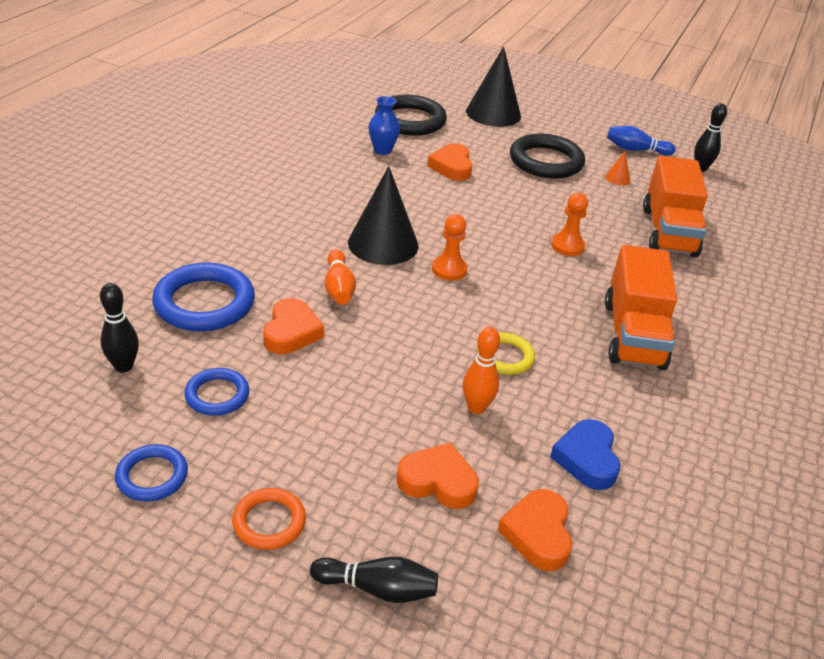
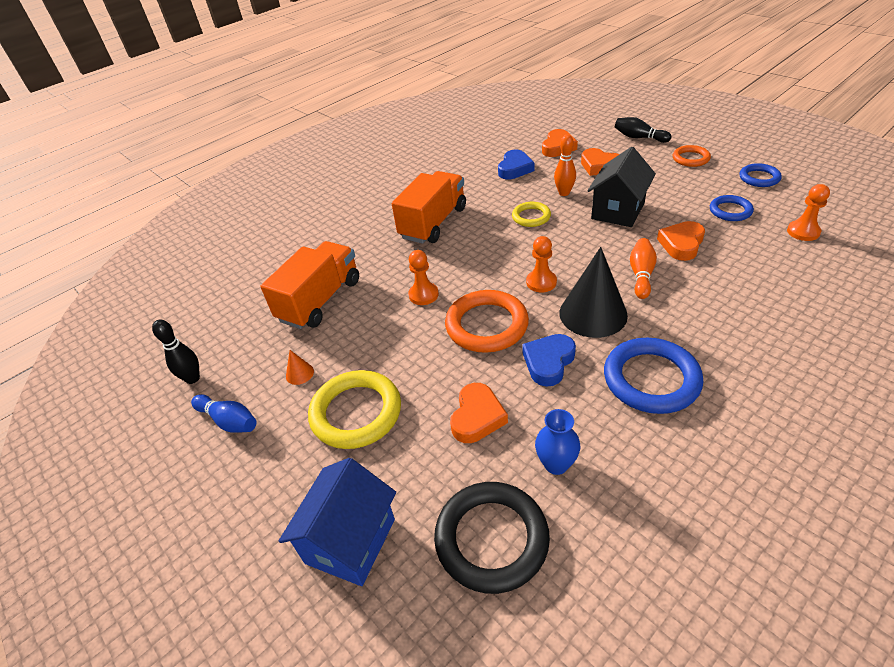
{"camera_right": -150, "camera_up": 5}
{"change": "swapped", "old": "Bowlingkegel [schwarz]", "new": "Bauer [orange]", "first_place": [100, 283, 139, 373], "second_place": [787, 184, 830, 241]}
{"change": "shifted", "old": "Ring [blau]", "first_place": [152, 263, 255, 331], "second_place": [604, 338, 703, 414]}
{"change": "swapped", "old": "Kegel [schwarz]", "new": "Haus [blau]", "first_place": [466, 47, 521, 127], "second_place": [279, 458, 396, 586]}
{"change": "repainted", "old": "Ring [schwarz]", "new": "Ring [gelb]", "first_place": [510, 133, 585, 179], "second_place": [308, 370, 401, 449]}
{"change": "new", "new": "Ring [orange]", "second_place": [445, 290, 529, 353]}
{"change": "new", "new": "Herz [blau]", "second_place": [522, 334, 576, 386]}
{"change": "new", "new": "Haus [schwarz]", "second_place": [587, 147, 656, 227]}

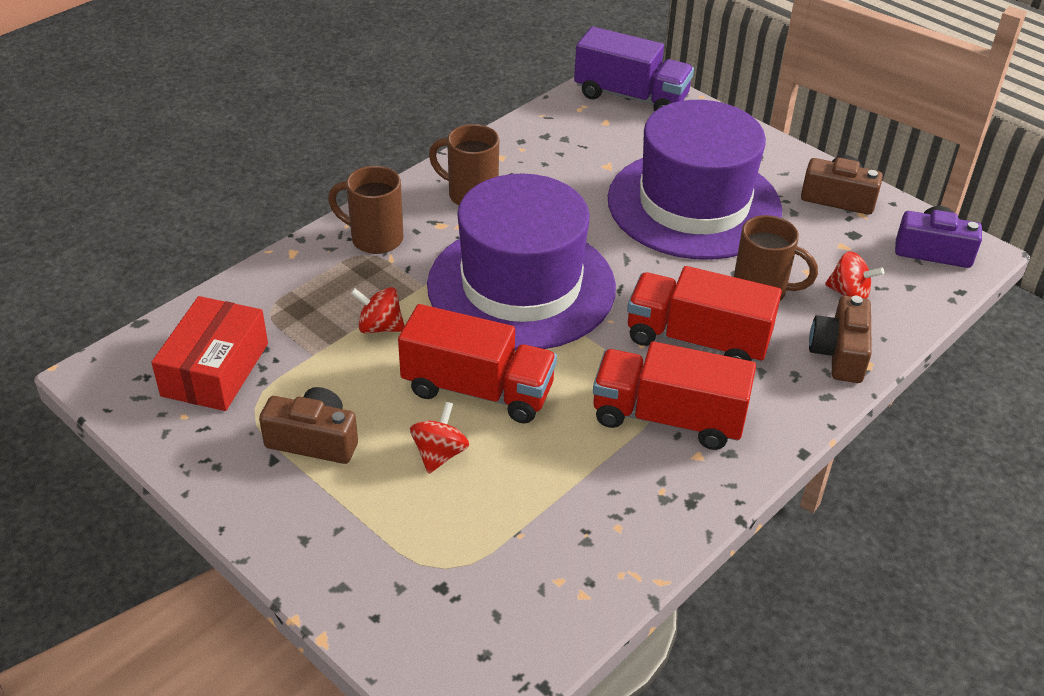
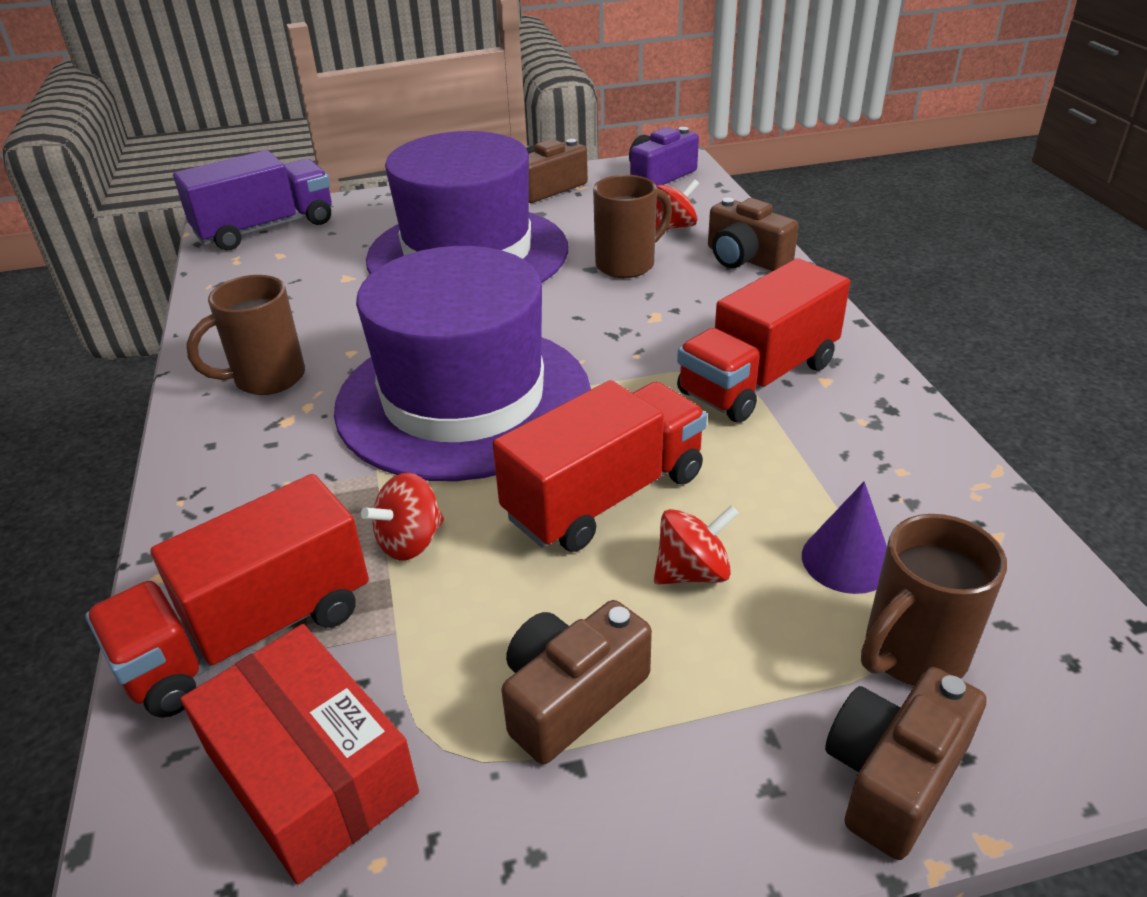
{"camera_right": -55, "camera_up": -5}
{"change": "shifted", "old": "Tasse [braun]", "first_place": [328, 166, 403, 254], "second_place": [861, 514, 1007, 686]}
{"change": "rotated", "old": "Kreisel [rot]", "first_place": [410, 402, 469, 474], "second_place": [654, 505, 739, 585], "degrees": 105}
{"change": "shifted", "old": "Lastwagen [rot]", "first_place": [627, 266, 782, 362], "second_place": [85, 474, 369, 718]}
{"change": "new", "new": "Kegel [lila]", "second_place": [802, 481, 887, 594]}
{"change": "new", "new": "Kamera [braun]", "second_place": [825, 667, 987, 860]}

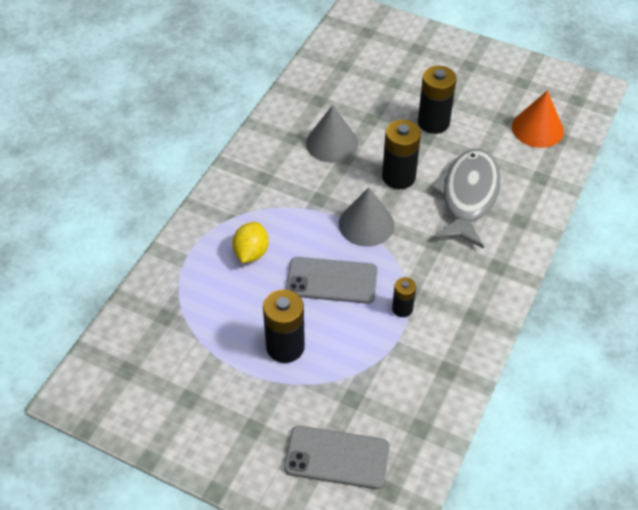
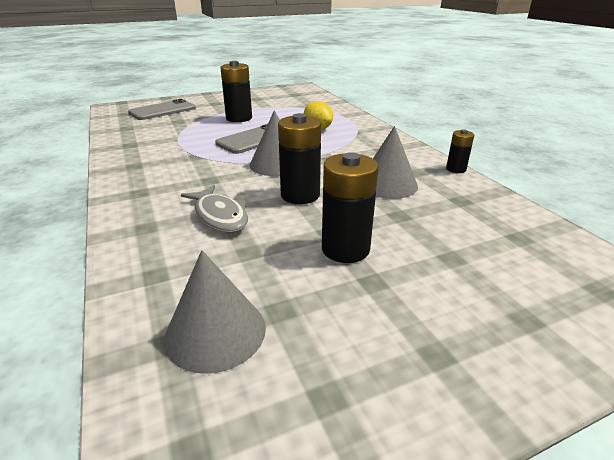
{"camera_right": 130, "camera_up": -20}
{"change": "shifted", "old": "Batterie [schwarz]", "first_place": [392, 277, 416, 317], "second_place": [446, 129, 474, 173]}
{"change": "scaled", "old": "Fisch [grau]", "first_place": [430, 149, 501, 249], "second_place": [181, 185, 248, 232], "factor": 0.64}
{"change": "repainted", "old": "Kegel [orange]", "new": "Kegel [grau]", "first_place": [512, 90, 564, 148], "second_place": [164, 250, 266, 374]}

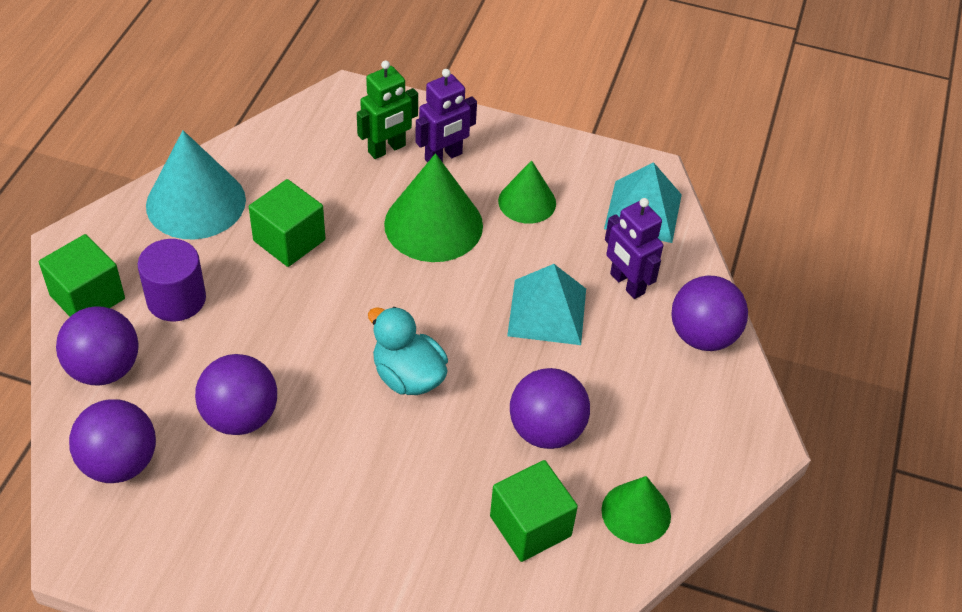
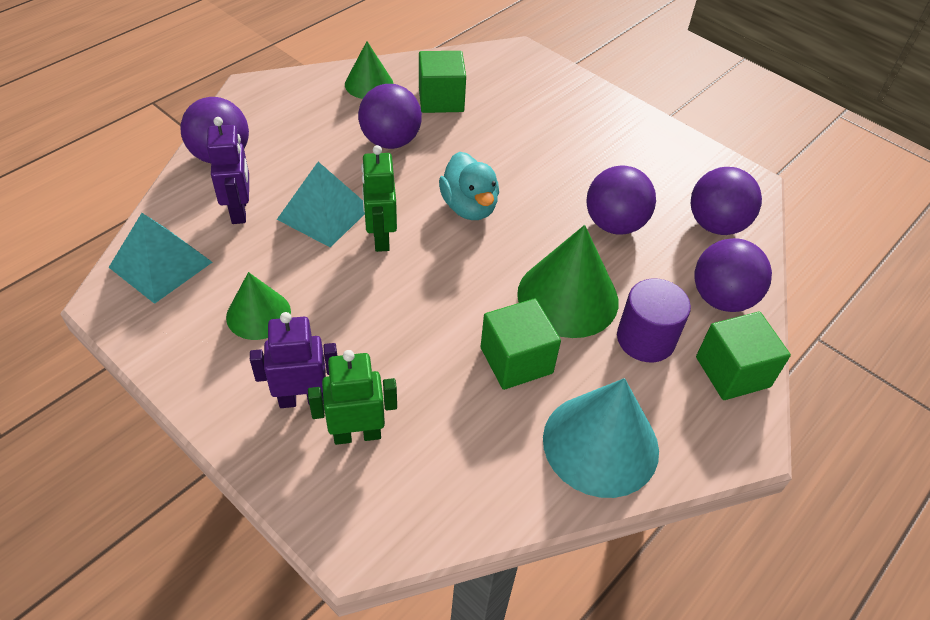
{"camera_right": -155, "camera_up": 0}
{"change": "shifted", "old": "Kegel [grün]", "first_place": [384, 153, 483, 262], "second_place": [517, 225, 619, 338]}
{"change": "new", "new": "Roboter [grün]", "second_place": [361, 145, 397, 252]}

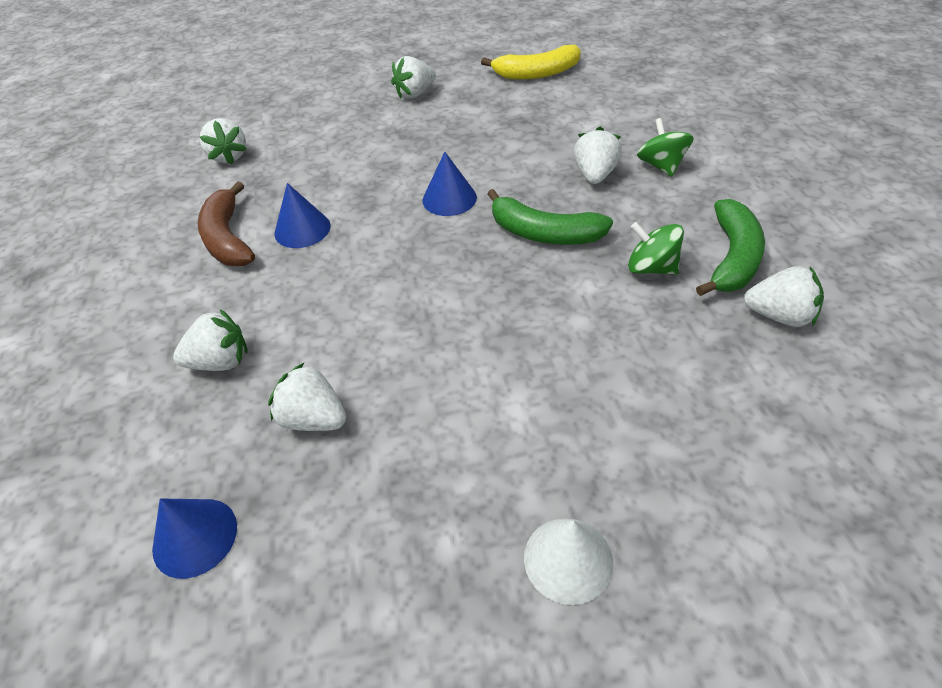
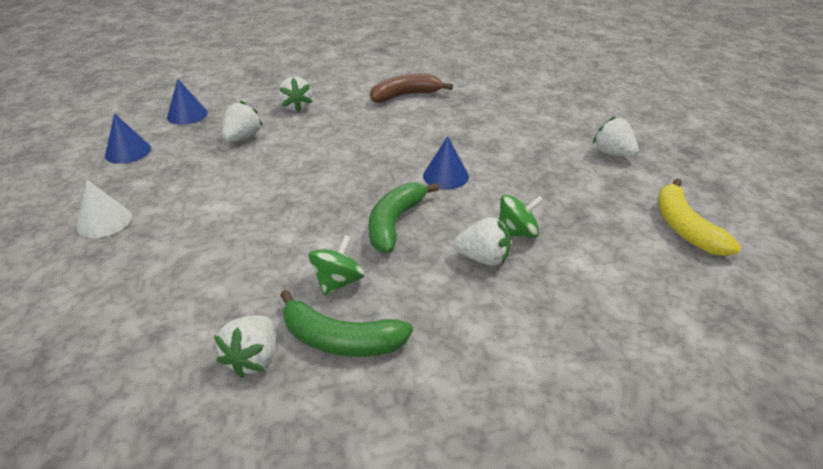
{"camera_right": 85, "camera_up": -10}
{"change": "gone", "old": "Erdbeere [weiß]", "first_place": [200, 118, 247, 165]}
{"change": "shifted", "old": "Kegel [blau]", "first_place": [274, 183, 331, 248], "second_place": [105, 113, 151, 164]}
{"change": "shifted", "old": "Kreisel [grün]", "first_place": [637, 118, 694, 177], "second_place": [499, 195, 544, 238]}

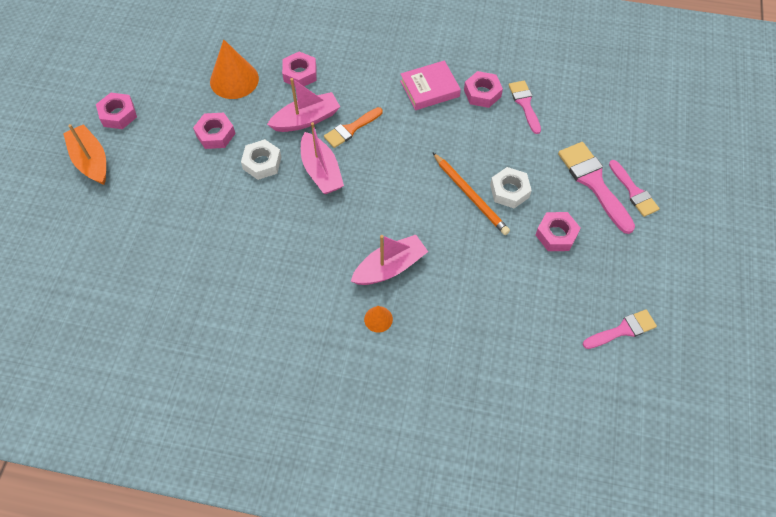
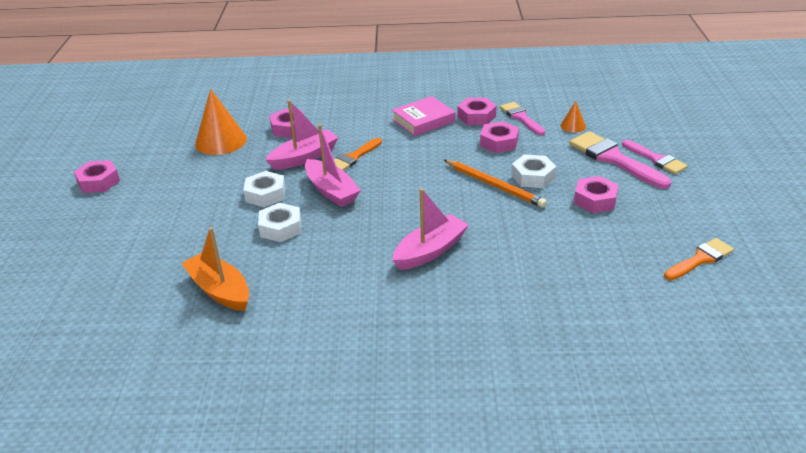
{"camera_right": -10, "camera_up": -25}
{"change": "shifted", "old": "Boot [orange]", "first_place": [63, 124, 106, 185], "second_place": [181, 227, 249, 311]}
{"change": "shifted", "old": "Sechskantmutter [rosa]", "first_place": [193, 113, 235, 149], "second_place": [480, 121, 519, 153]}
{"change": "shifted", "old": "Kegel [orange]", "first_place": [364, 306, 393, 333], "second_place": [561, 101, 586, 133]}
{"change": "repainted", "old": "Pinsel [rosa]", "new": "Pinsel [orange]", "first_place": [583, 309, 657, 349], "second_place": [664, 238, 734, 280]}
{"change": "new", "new": "Sechskantmutter [weiß]", "second_place": [258, 203, 301, 242]}

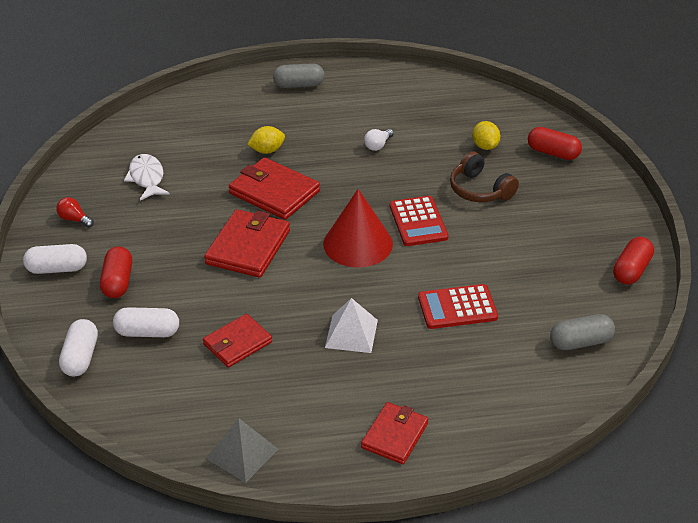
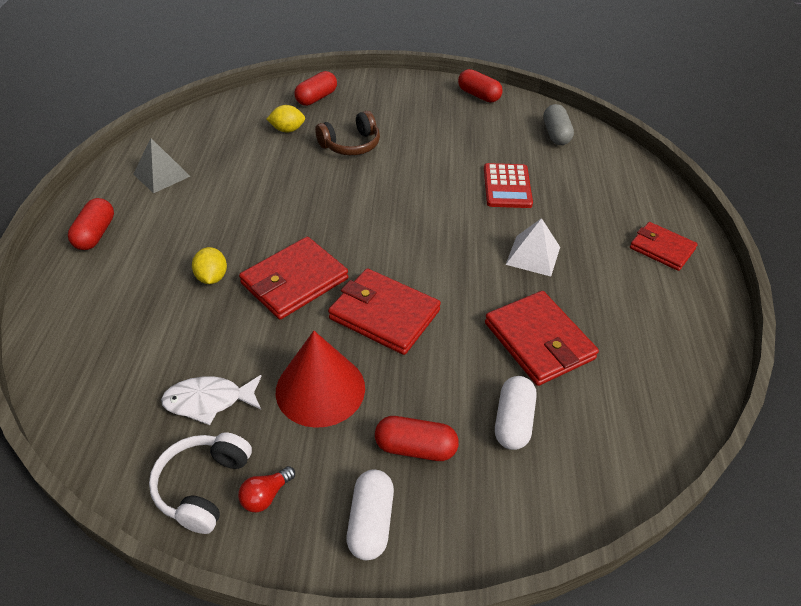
{"camera_right": -80, "camera_up": 5}
{"change": "gone", "old": "Kapsel [weiß]", "first_place": [59, 319, 98, 376]}
{"change": "scaled", "old": "Geldbörse [rot]", "first_place": [203, 314, 272, 368], "second_place": [485, 291, 599, 386], "factor": 1.52}
{"change": "shifted", "old": "Pyramide [grau]", "first_place": [206, 418, 278, 483], "second_place": [133, 138, 191, 193]}
{"change": "repainted", "old": "Kapsel [grau]", "new": "Kapsel [rot]", "first_place": [273, 63, 325, 88], "second_place": [68, 198, 114, 250]}
{"change": "shifted", "old": "Kegel [rot]", "first_place": [323, 189, 393, 267], "second_place": [276, 331, 365, 428]}
{"change": "gone", "old": "Glühbirne [weiß]", "first_place": [364, 129, 394, 151]}
{"change": "gone", "old": "Taschenrechner [rot]", "first_place": [390, 196, 448, 246]}
{"change": "new", "new": "Kopfhörer [weiß]", "second_place": [149, 432, 252, 534]}

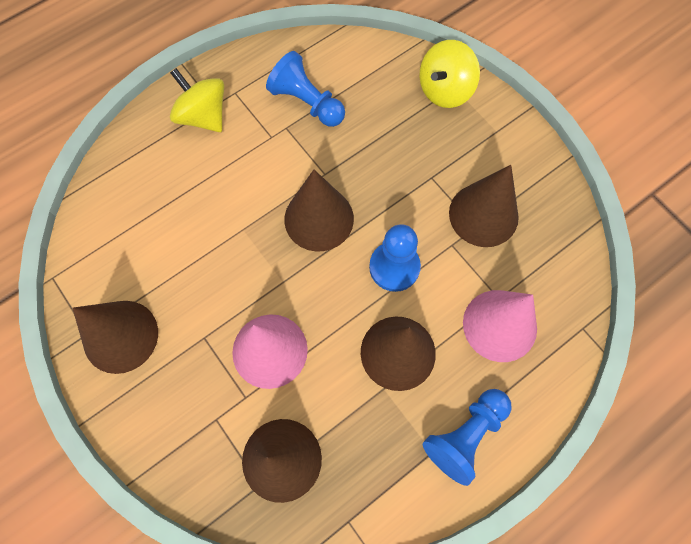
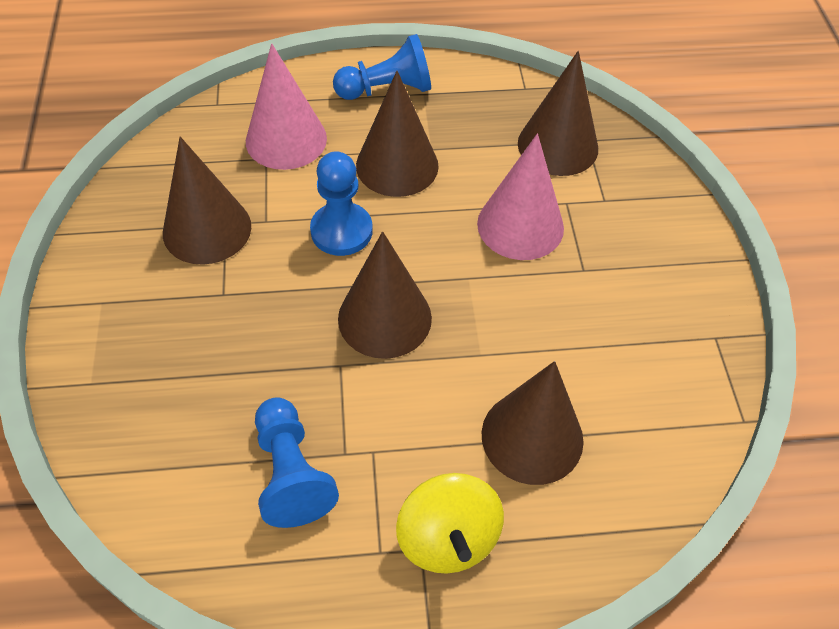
{"camera_right": -150, "camera_up": -15}
{"change": "shifted", "old": "Kegel [braun]", "first_place": [72, 301, 158, 374], "second_place": [482, 361, 584, 485]}
{"change": "gone", "old": "Kreisel [gelb]", "first_place": [419, 40, 480, 108]}

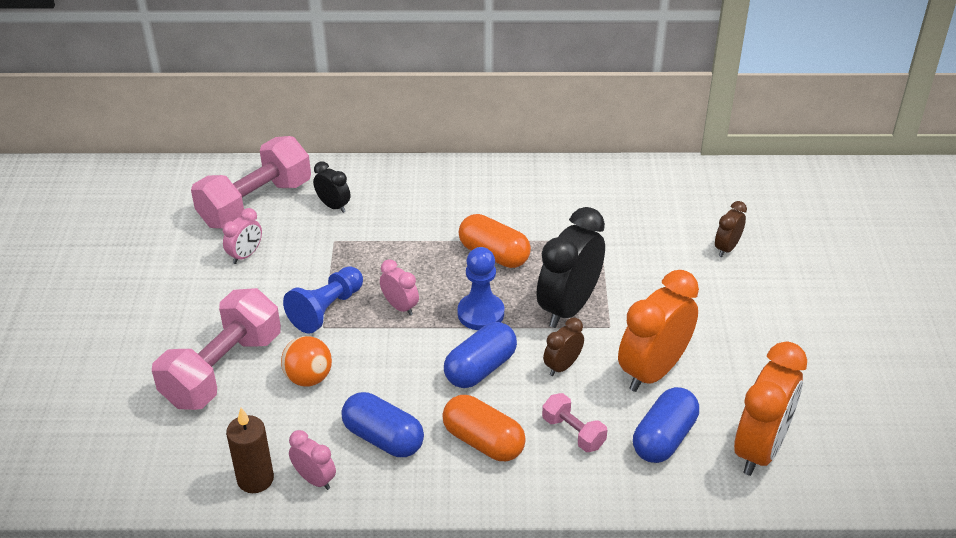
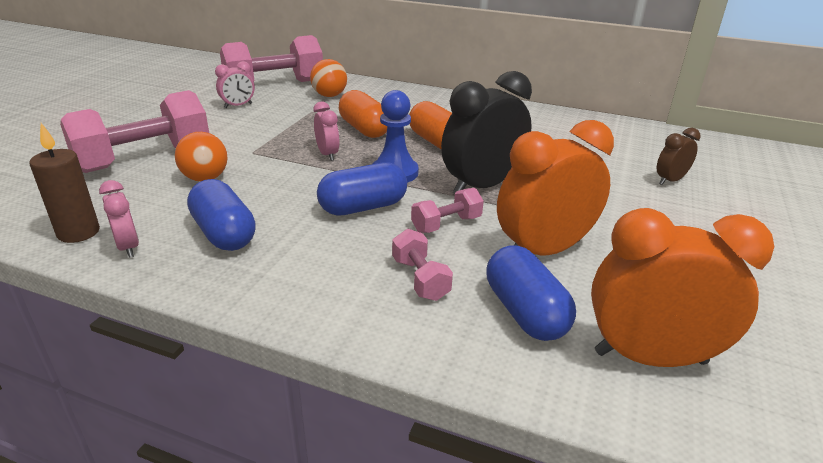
{"camera_right": 20, "camera_up": -10}
{"change": "gone", "old": "Bauer [blau]", "first_place": [283, 266, 363, 334]}
{"change": "swapped", "old": "Wecker [schwarz]", "new": "Ball [orange]", "first_place": [313, 161, 350, 213], "second_place": [310, 59, 347, 97]}
{"change": "shifted", "old": "Kapsel [orange]", "first_place": [442, 395, 526, 461], "second_place": [339, 90, 387, 138]}
{"change": "swapped", "old": "Wecker [braun]", "new": "Hantel [rosa]", "first_place": [543, 318, 584, 376], "second_place": [411, 188, 484, 233]}
{"change": "rotated", "old": "Kapsel [blau]", "first_place": [633, 387, 699, 463], "second_place": [486, 245, 576, 341], "degrees": -75}
{"change": "rotated", "old": "Wecker [orange]", "first_place": [734, 341, 807, 476], "second_place": [591, 208, 774, 367], "degrees": -135}

